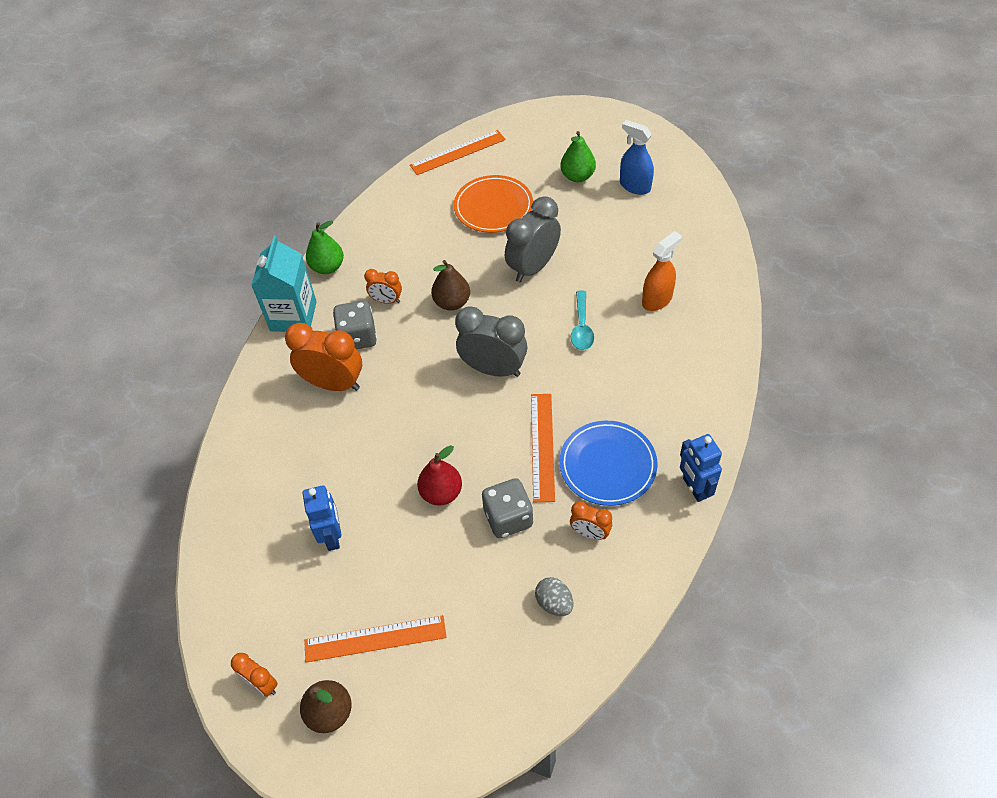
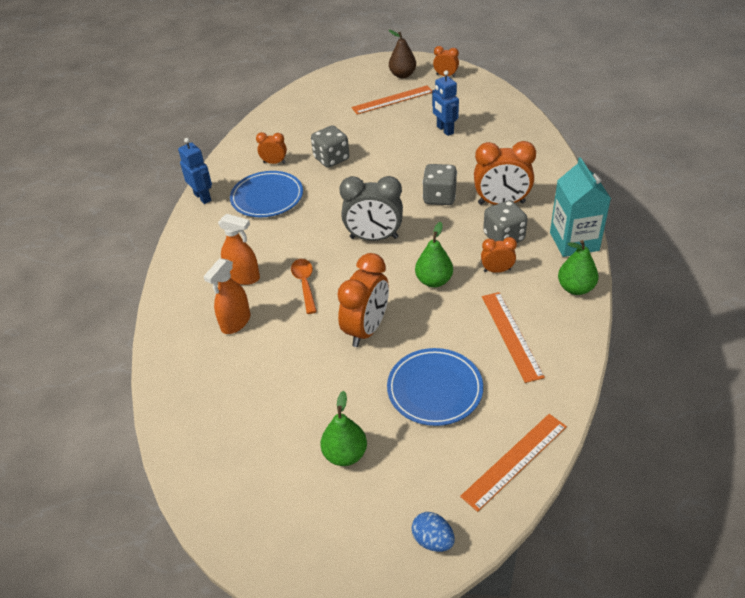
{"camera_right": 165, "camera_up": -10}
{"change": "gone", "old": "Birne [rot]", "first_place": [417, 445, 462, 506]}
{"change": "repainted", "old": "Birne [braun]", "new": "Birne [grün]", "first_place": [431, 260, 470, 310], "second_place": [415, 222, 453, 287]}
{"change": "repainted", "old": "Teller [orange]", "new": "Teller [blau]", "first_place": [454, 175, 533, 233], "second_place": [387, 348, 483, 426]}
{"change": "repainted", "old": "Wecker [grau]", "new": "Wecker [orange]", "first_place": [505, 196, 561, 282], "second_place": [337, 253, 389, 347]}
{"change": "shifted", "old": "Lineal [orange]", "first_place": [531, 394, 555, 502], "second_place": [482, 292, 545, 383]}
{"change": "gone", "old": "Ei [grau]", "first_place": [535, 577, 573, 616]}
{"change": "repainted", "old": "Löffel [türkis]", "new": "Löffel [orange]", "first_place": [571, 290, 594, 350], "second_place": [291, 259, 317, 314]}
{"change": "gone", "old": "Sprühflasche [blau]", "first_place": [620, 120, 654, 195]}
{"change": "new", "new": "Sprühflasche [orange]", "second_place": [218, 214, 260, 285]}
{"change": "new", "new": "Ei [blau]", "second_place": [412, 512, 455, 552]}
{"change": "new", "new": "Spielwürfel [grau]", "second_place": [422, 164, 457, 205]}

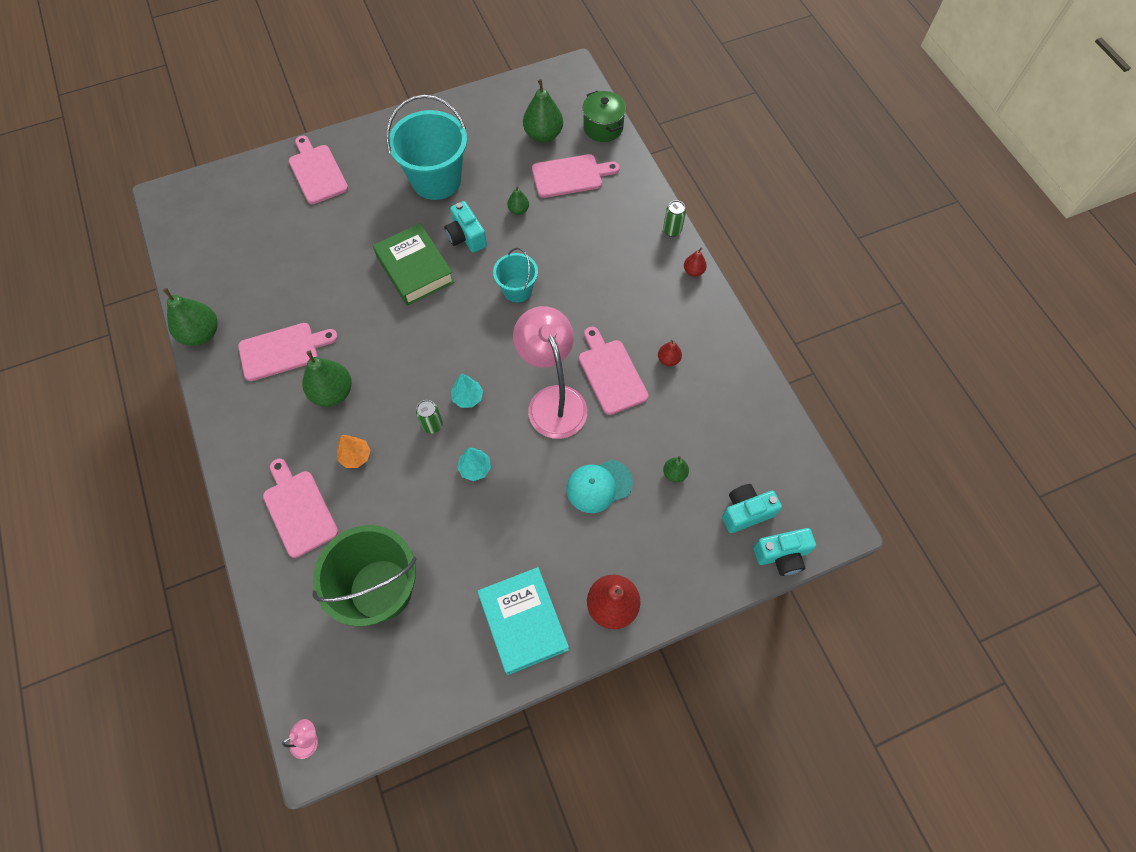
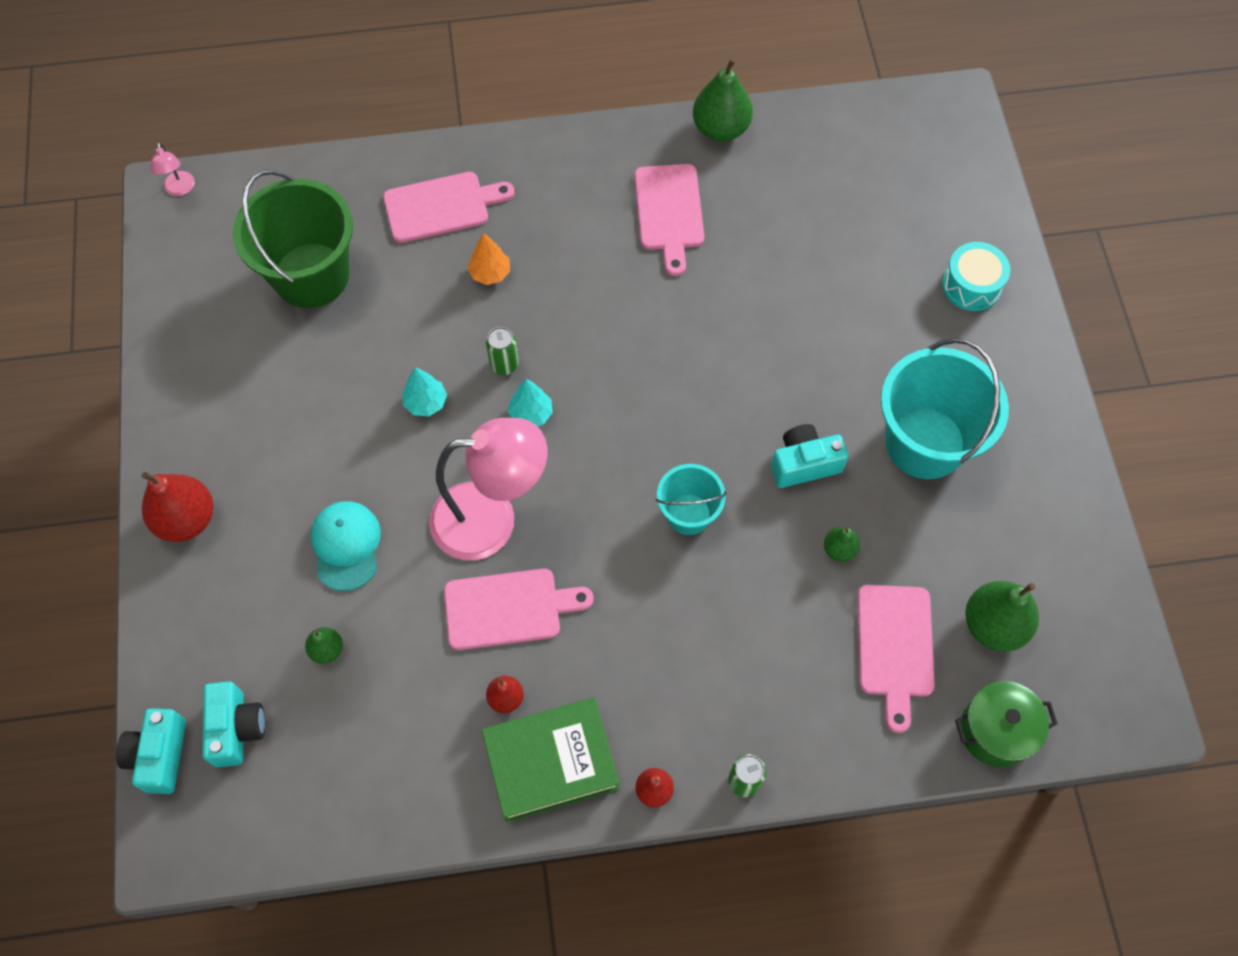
{"camera_right": 105, "camera_up": 0}
{"change": "swapped", "old": "Schneidebrett [rosa]", "new": "Trommel [türkis]", "first_place": [289, 136, 348, 204], "second_place": [942, 242, 1010, 311]}
{"change": "gone", "old": "Birne [grün]", "first_place": [302, 351, 352, 407]}
{"change": "shifted", "old": "Buch [grün]", "first_place": [373, 223, 454, 306], "second_place": [482, 698, 619, 823]}
{"change": "gone", "old": "Buch [türkis]", "first_place": [477, 567, 569, 675]}

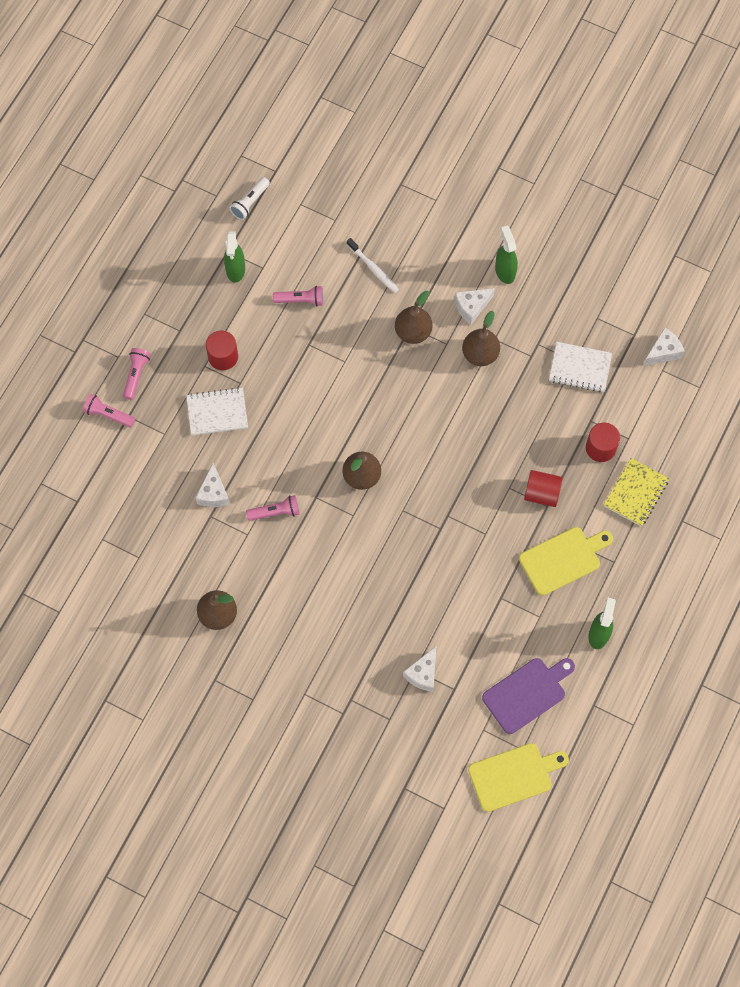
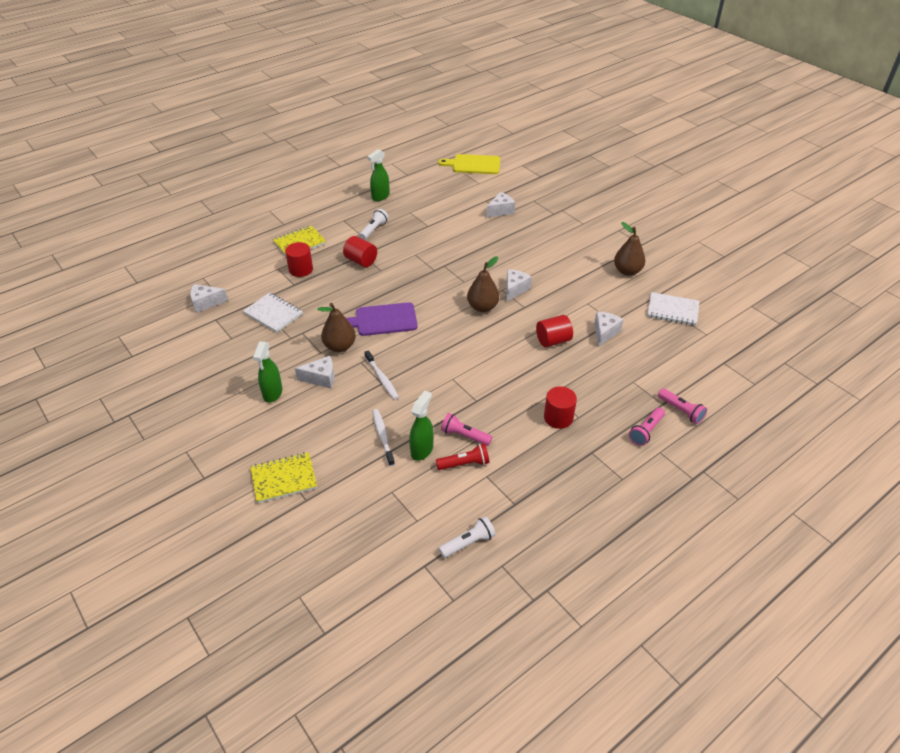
{"camera_right": -155, "camera_up": -25}
{"change": "shifted", "old": "Notizbuch [weiß]", "first_place": [186, 387, 248, 436], "second_place": [647, 292, 699, 326]}
{"change": "shifted", "old": "Sprühflasche [grün]", "first_place": [224, 231, 245, 283], "second_place": [409, 391, 433, 461]}
{"change": "gone", "old": "Taschenlampe [rosa]", "first_place": [246, 495, 299, 521]}
{"change": "swapped", "old": "Birne [braun]", "new": "Zahnbürste [weiß]", "first_place": [395, 291, 432, 344], "second_place": [364, 350, 399, 400]}
{"change": "shifted", "old": "Schneidebrett [lila]", "first_place": [482, 658, 575, 734], "second_place": [346, 302, 418, 336]}
{"change": "swapped", "old": "Schneidebrett [gelb]", "new": "Taschenlampe [weiß]", "first_place": [519, 527, 613, 596], "second_place": [359, 209, 388, 240]}
{"change": "new", "new": "Notizbuch [gelb]", "second_place": [250, 452, 317, 503]}
{"change": "new", "new": "Taschenlampe [rot]", "second_place": [436, 444, 489, 470]}
{"change": "new", "new": "Käse [weiß]", "second_place": [507, 269, 532, 301]}
{"change": "new", "new": "Vollzylinder [rot]", "second_place": [536, 315, 573, 347]}

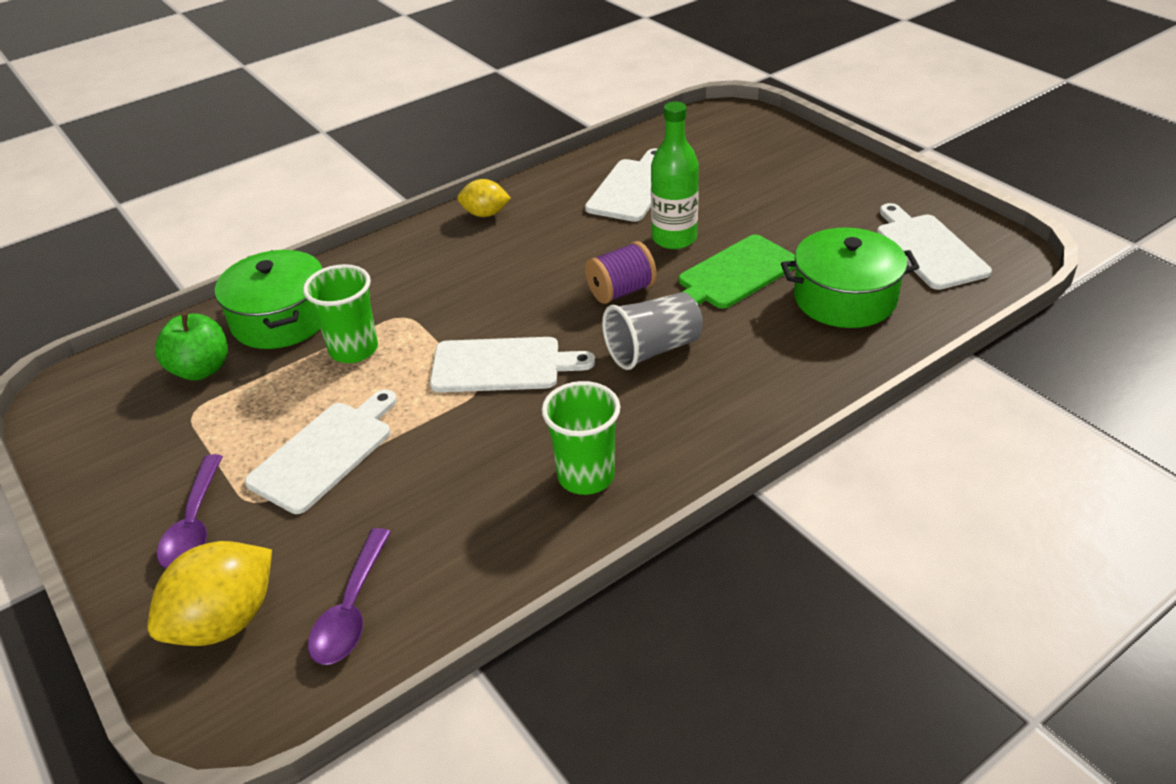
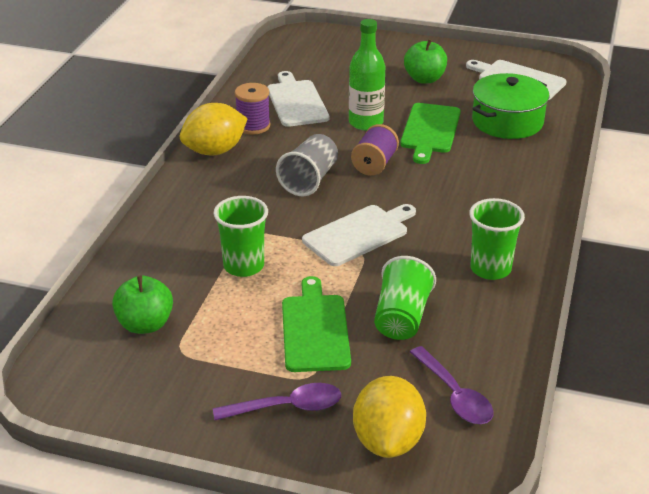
{"camera_right": -40, "camera_up": -5}
{"change": "rotated", "old": "Löffel [lila]", "first_place": [157, 454, 223, 569], "second_place": [213, 383, 341, 420], "degrees": -60}
{"change": "gone", "old": "Kochtopf [grün]", "first_place": [215, 250, 323, 349]}
{"change": "repainted", "old": "Schneidebrett [weiß]", "new": "Schneidebrett [grün]", "first_place": [245, 389, 397, 514], "second_place": [282, 276, 351, 372]}
{"change": "scaled", "old": "Zitrone [gelb]", "first_place": [457, 179, 511, 217], "second_place": [180, 103, 248, 156], "factor": 1.66}
{"change": "shifted", "old": "Becher [grau]", "first_place": [602, 292, 703, 370], "second_place": [276, 134, 338, 196]}
{"change": "new", "new": "Garnrolle [lila]", "second_place": [235, 83, 270, 134]}
{"change": "new", "new": "Becher [grün]", "second_place": [374, 256, 436, 340]}
{"change": "new", "new": "Apfel [grün]", "second_place": [404, 39, 447, 84]}

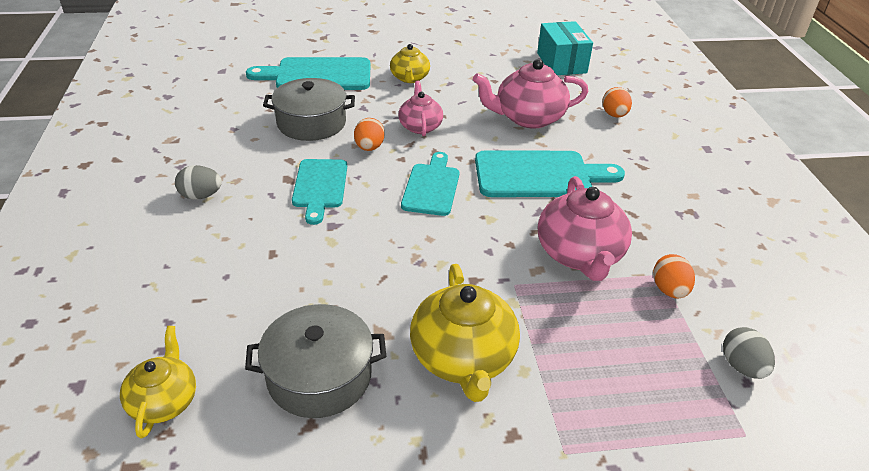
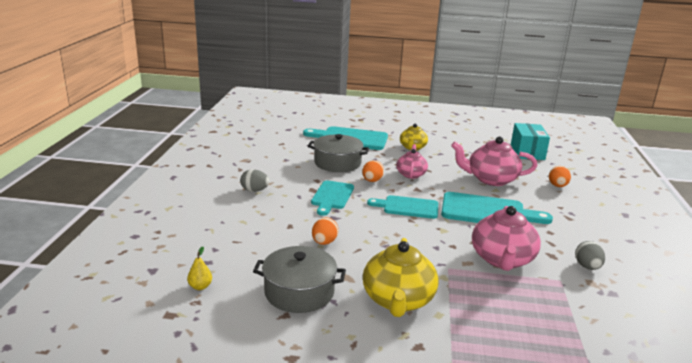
{"camera_right": 15, "camera_up": -15}
{"change": "swapped", "old": "Teekanne [gelb]", "new": "Birne [gelb]", "first_place": [120, 326, 196, 439], "second_place": [187, 247, 212, 290]}
{"change": "rotated", "old": "Schneidebrett [türkis]", "first_place": [401, 152, 460, 216], "second_place": [367, 195, 438, 219], "degrees": -105}
{"change": "shifted", "old": "Ei [orange]", "first_place": [653, 254, 695, 298], "second_place": [312, 217, 339, 245]}
{"change": "shifted", "old": "Ei [grau]", "first_place": [723, 327, 775, 379], "second_place": [575, 241, 605, 270]}

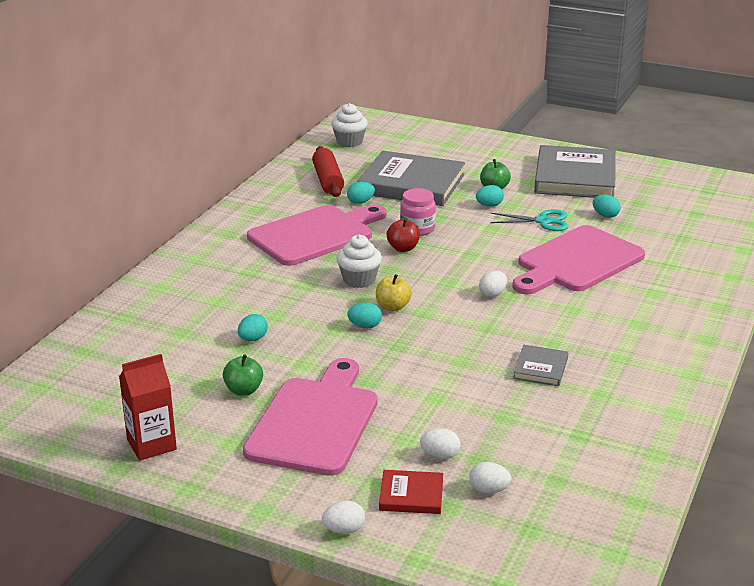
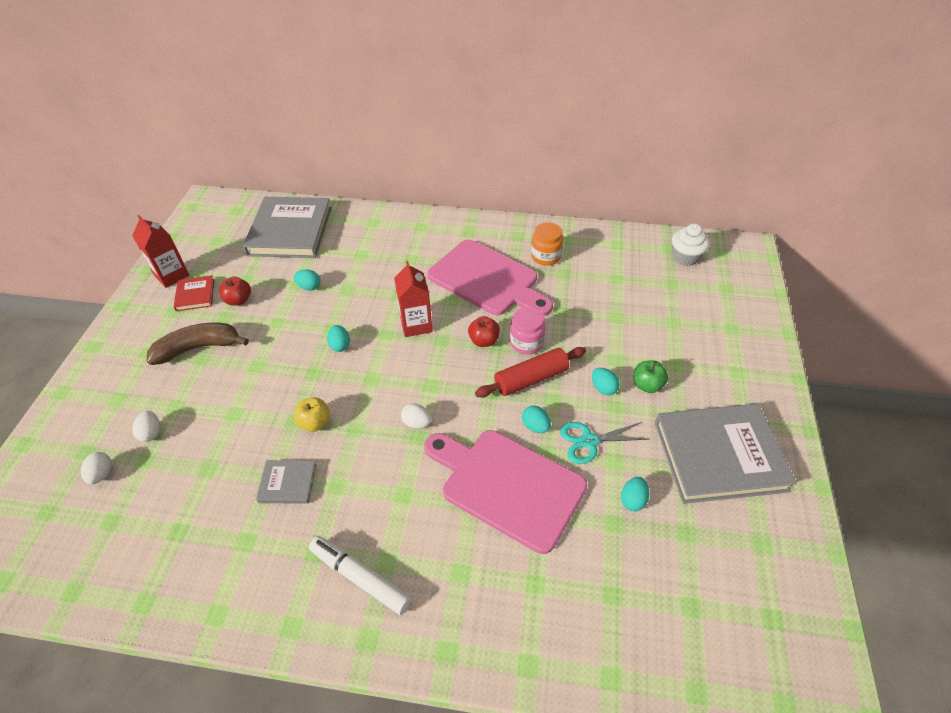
{"camera_right": 75, "camera_up": 20}
{"change": "repainted", "old": "Apfel [grün]", "new": "Apfel [rot]", "first_place": [223, 355, 263, 395], "second_place": [220, 277, 251, 306]}
{"change": "swapped", "old": "Schneidebrett [rosa]", "new": "Banane [braun]", "first_place": [243, 358, 378, 476], "second_place": [147, 323, 249, 365]}
{"change": "shifted", "old": "Nudelholz [rot]", "first_place": [312, 146, 344, 197], "second_place": [475, 347, 586, 398]}
{"change": "gone", "old": "Ei [weiß]", "first_place": [322, 501, 365, 534]}
{"change": "swapped", "old": "Muffin [weiß]", "new": "Getränkekarton [rot]", "first_place": [337, 235, 382, 288], "second_place": [394, 261, 433, 337]}
{"change": "shifted", "old": "Ei [türkis]", "first_place": [347, 182, 375, 204], "second_place": [522, 406, 551, 433]}
{"change": "shifted", "old": "Buch [grau]", "first_place": [357, 151, 465, 206], "second_place": [243, 197, 332, 258]}
{"change": "shifted", "old": "Apfel [gelb]", "first_place": [376, 274, 412, 311], "second_place": [294, 397, 330, 432]}
{"change": "shifted", "old": "Buch [rot]", "first_place": [379, 470, 443, 514], "second_place": [174, 275, 214, 311]}
{"change": "rotated", "old": "Schere [türkis]", "first_place": [490, 209, 568, 231], "second_place": [560, 422, 649, 464], "degrees": 90}
{"change": "new", "new": "Filzstift [weiß]", "second_place": [309, 536, 412, 615]}
{"change": "new", "new": "Einmachglas [orange]", "second_place": [531, 222, 563, 266]}

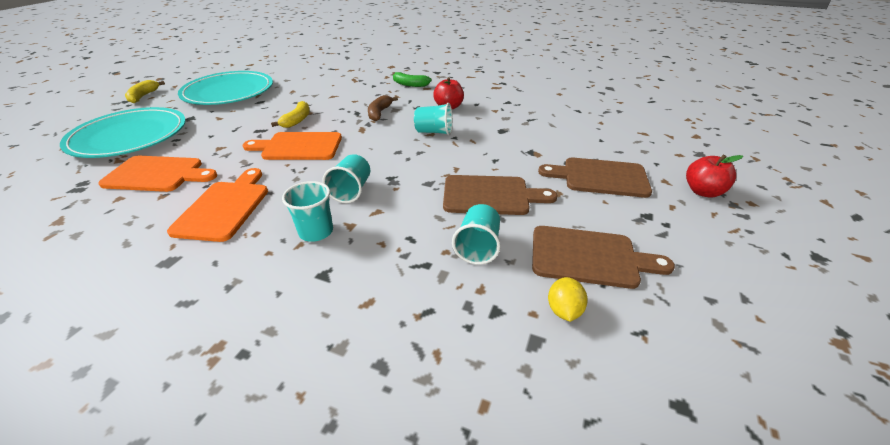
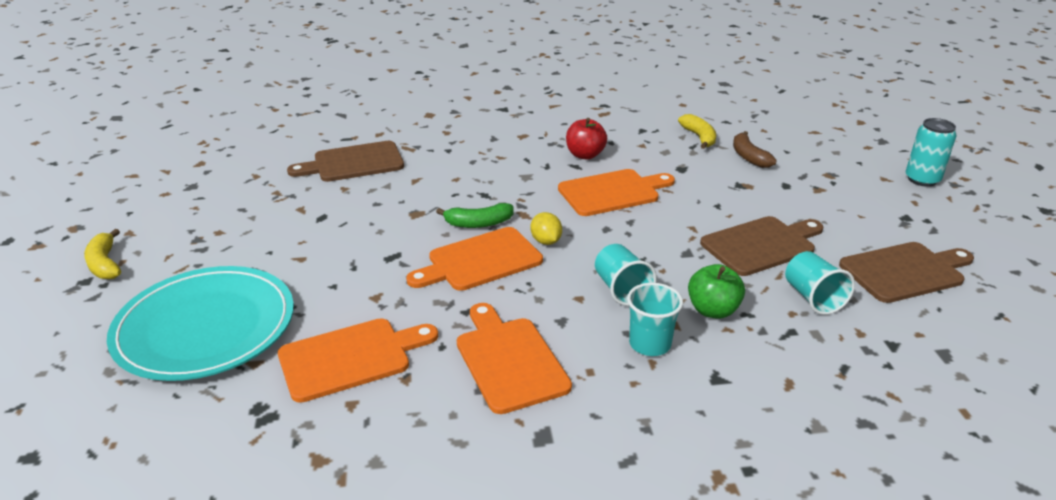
{"camera_right": -30, "camera_up": -5}
{"change": "gone", "old": "Teller [türkis]", "first_place": [178, 71, 273, 105]}
{"change": "shifted", "old": "Banane [gelb]", "first_place": [271, 101, 310, 128], "second_place": [678, 114, 716, 149]}
{"change": "shifted", "old": "Banane [braun]", "first_place": [368, 95, 398, 121], "second_place": [733, 131, 777, 168]}
{"change": "shifted", "old": "Banane [grün]", "first_place": [392, 72, 432, 87], "second_place": [436, 203, 513, 228]}
{"change": "swapped", "old": "Becher [türkis]", "new": "Schneidebrett [orange]", "first_place": [414, 103, 453, 135], "second_place": [558, 169, 675, 216]}
{"change": "shifted", "old": "Schneidebrett [braun]", "first_place": [538, 157, 652, 198], "second_place": [287, 141, 404, 182]}
{"change": "shifted", "old": "Zitrone [gelb]", "first_place": [548, 277, 588, 322], "second_place": [531, 212, 562, 245]}
{"change": "swapped", "old": "Apfel [rot]", "new": "Dose [türkis]", "first_place": [686, 154, 743, 198], "second_place": [905, 118, 957, 187]}
{"change": "new", "new": "Apfel [grün]", "second_place": [688, 264, 745, 319]}

